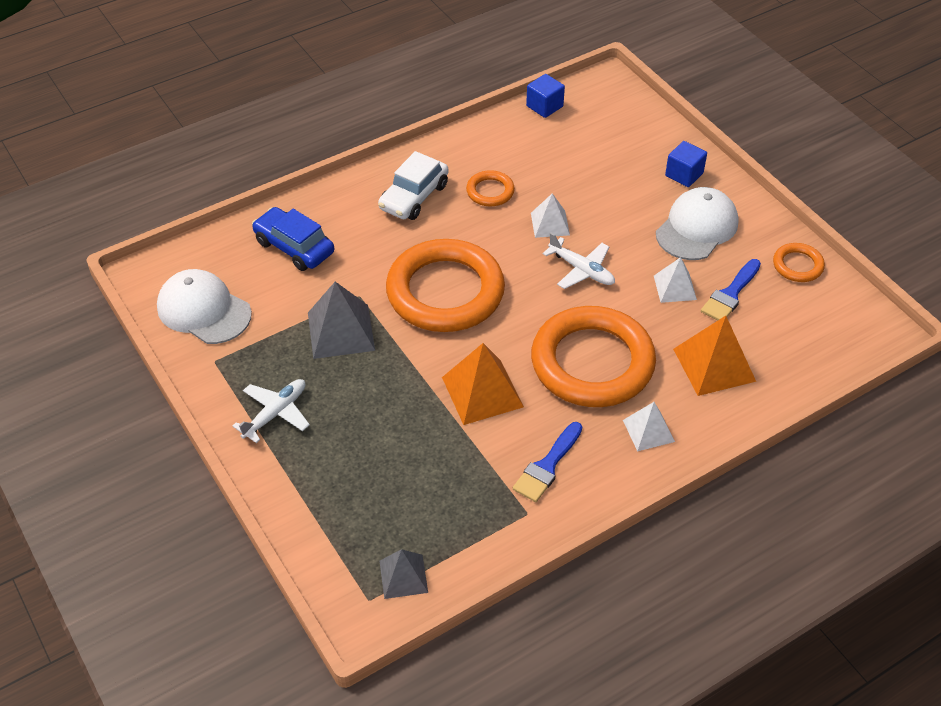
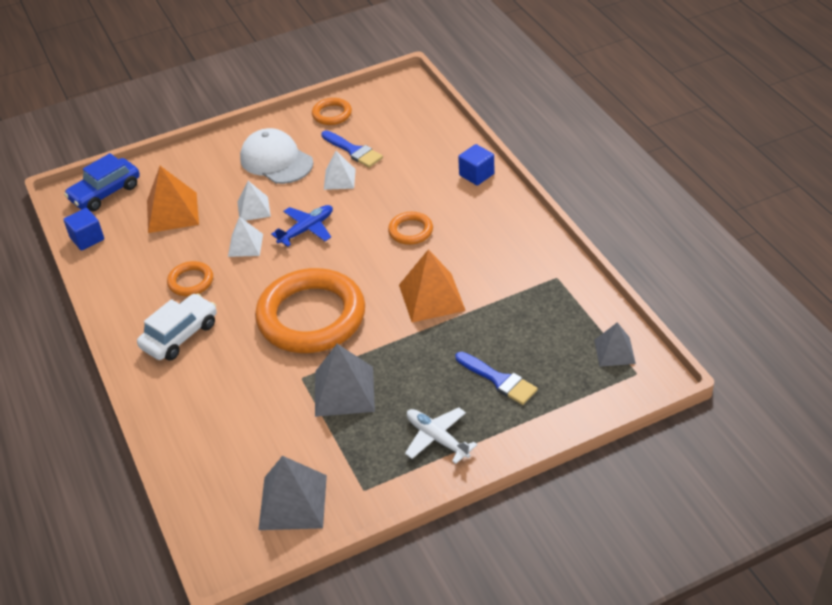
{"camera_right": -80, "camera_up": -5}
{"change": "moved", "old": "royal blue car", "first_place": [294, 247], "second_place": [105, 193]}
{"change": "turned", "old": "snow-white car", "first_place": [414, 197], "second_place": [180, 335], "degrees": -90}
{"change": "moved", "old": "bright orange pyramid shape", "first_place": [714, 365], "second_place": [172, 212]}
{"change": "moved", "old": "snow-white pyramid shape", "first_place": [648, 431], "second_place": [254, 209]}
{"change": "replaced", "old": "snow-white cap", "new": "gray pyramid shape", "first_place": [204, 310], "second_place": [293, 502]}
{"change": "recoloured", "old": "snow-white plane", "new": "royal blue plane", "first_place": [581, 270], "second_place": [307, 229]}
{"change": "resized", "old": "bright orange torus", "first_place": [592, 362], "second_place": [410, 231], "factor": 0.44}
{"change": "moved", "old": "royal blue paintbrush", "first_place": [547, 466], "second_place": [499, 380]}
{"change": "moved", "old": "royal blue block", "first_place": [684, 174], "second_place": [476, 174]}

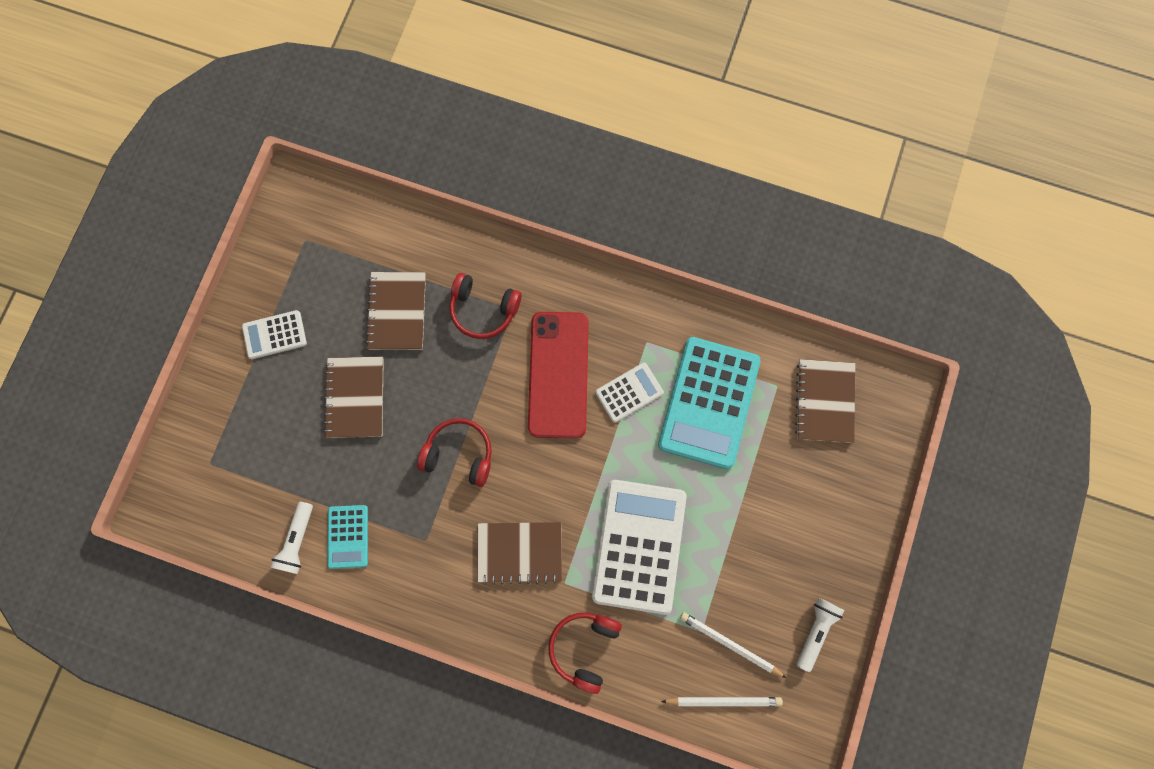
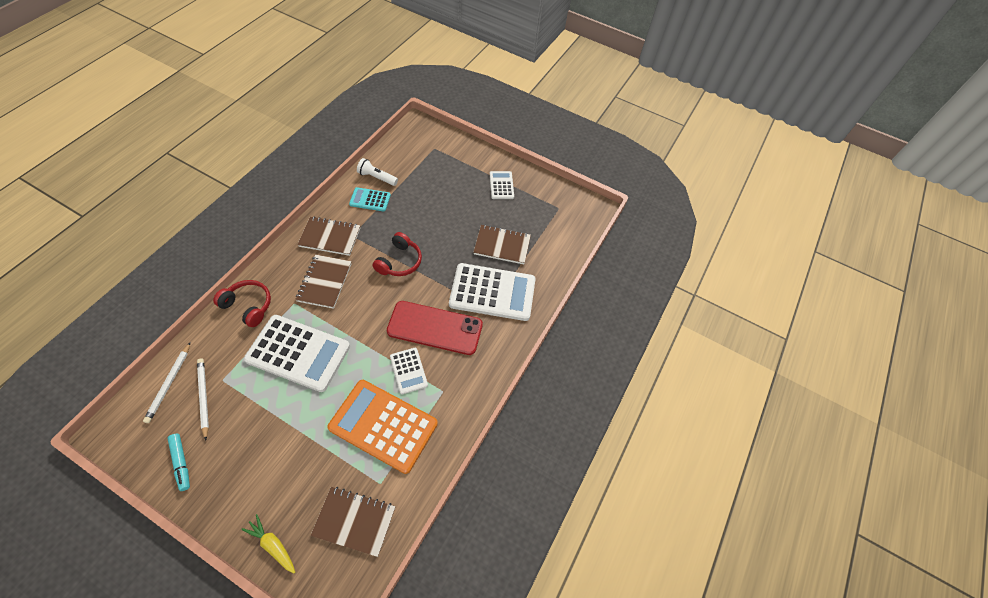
{"camera_right": 95, "camera_up": -20}
{"change": "replaced", "old": "snow-white torch", "new": "turquoise felt pen", "first_place": [815, 631], "second_place": [181, 463]}
{"change": "turned", "old": "snow-white lead pencil", "first_place": [730, 644], "second_place": [204, 397], "degrees": -60}
{"change": "added", "new": "golden root vegetable", "second_place": [273, 545]}
{"change": "moved", "old": "russet notepad", "first_place": [355, 398], "second_place": [330, 237]}
{"change": "recoloured", "old": "turquoise adding machine", "new": "bright orange adding machine", "first_place": [709, 403], "second_place": [383, 425]}
{"change": "replaced", "old": "crimson over-ear headphones", "new": "snow-white adding machine", "first_place": [483, 309], "second_place": [492, 292]}

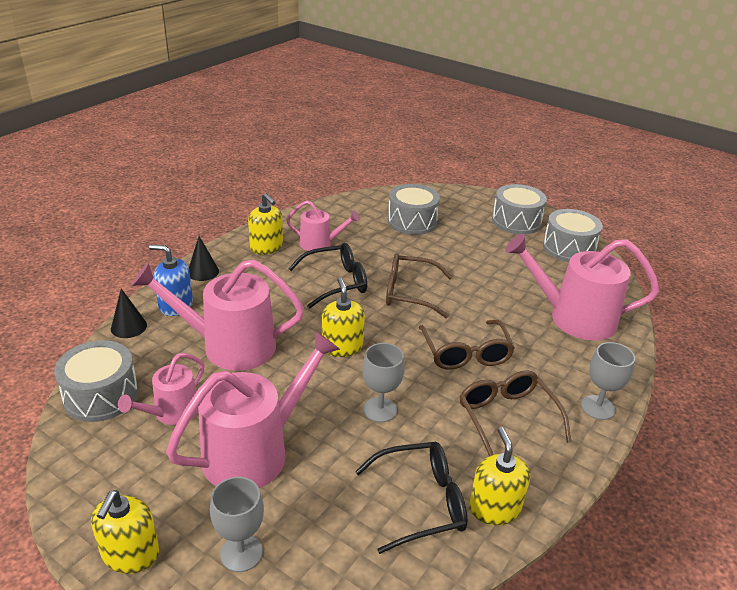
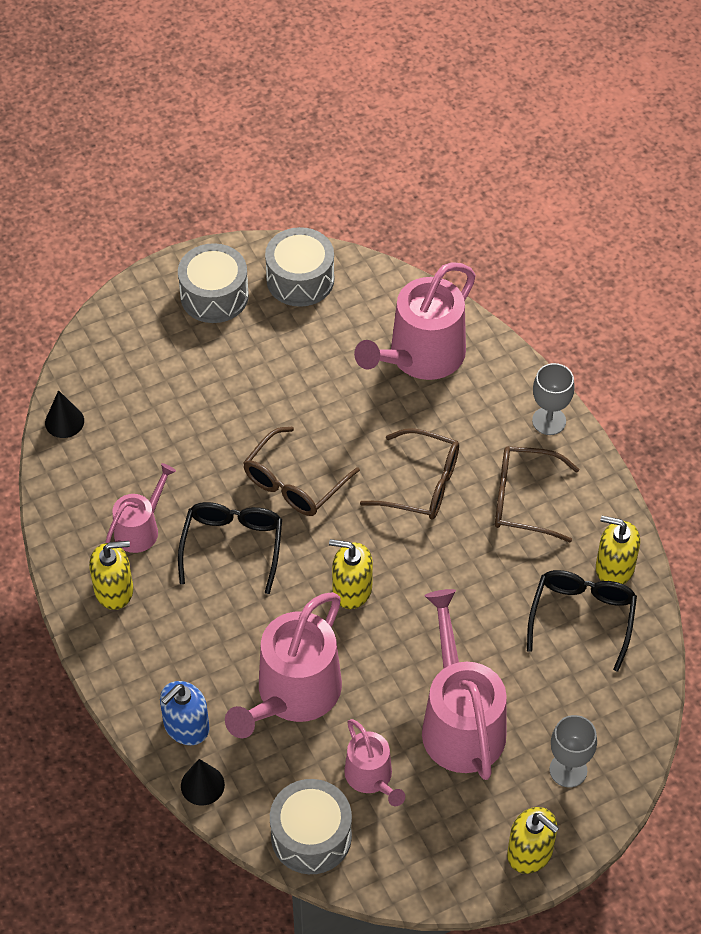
{"camera_right": -60, "camera_up": 20}
{"change": "moved", "old": "ebony cone", "first_place": [203, 272], "second_place": [64, 421]}
{"change": "removed", "old": "gray wine glass", "first_place": [380, 409]}
{"change": "removed", "old": "gray snare drum", "first_place": [412, 222]}

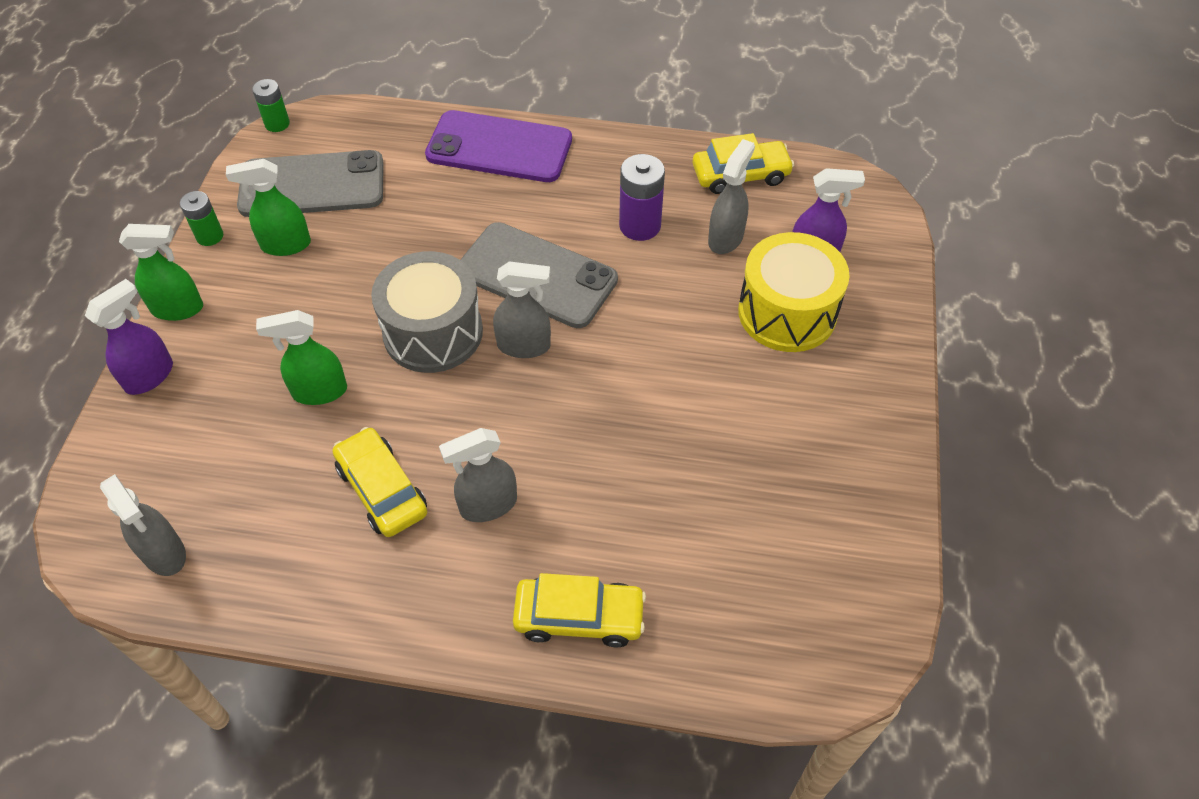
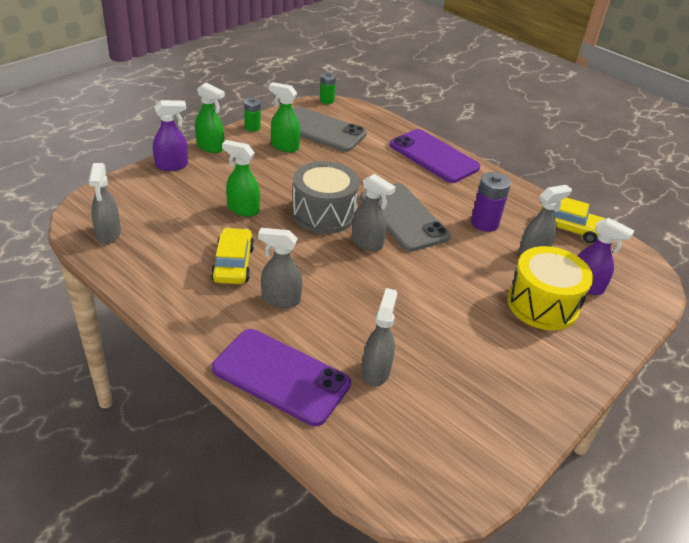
{"camera_right": 30, "camera_up": -15}
{"change": "replaced", "old": "golden car", "new": "violet phone", "first_place": [579, 617], "second_place": [281, 376]}
{"change": "added", "new": "gray spray bottle", "second_place": [376, 371]}

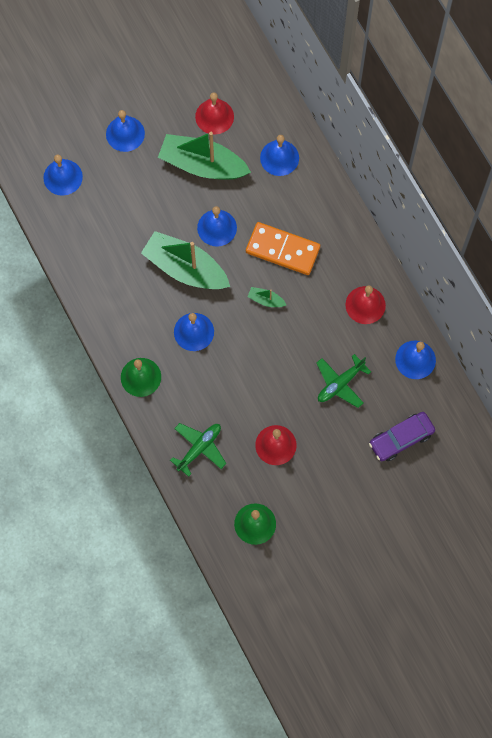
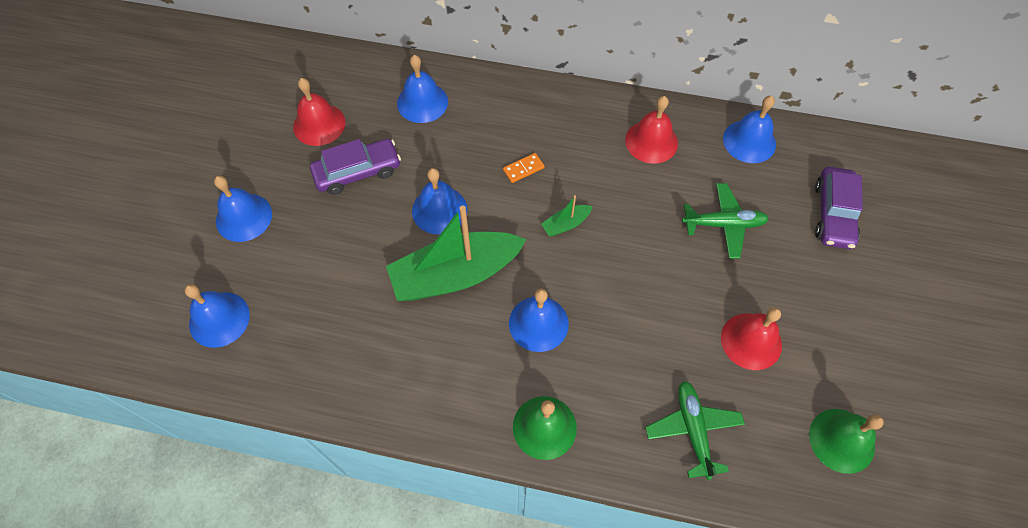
{"camera_right": -50, "camera_up": -10}
{"change": "replaced", "old": "leaf-green toy boat", "new": "violet car", "first_place": [202, 165], "second_place": [357, 172]}
{"change": "resized", "old": "bright orange domino", "first_place": [282, 250], "second_place": [523, 169], "factor": 0.41}
{"change": "turned", "old": "leaf-green plane", "first_place": [340, 383], "second_place": [723, 224], "degrees": -90}

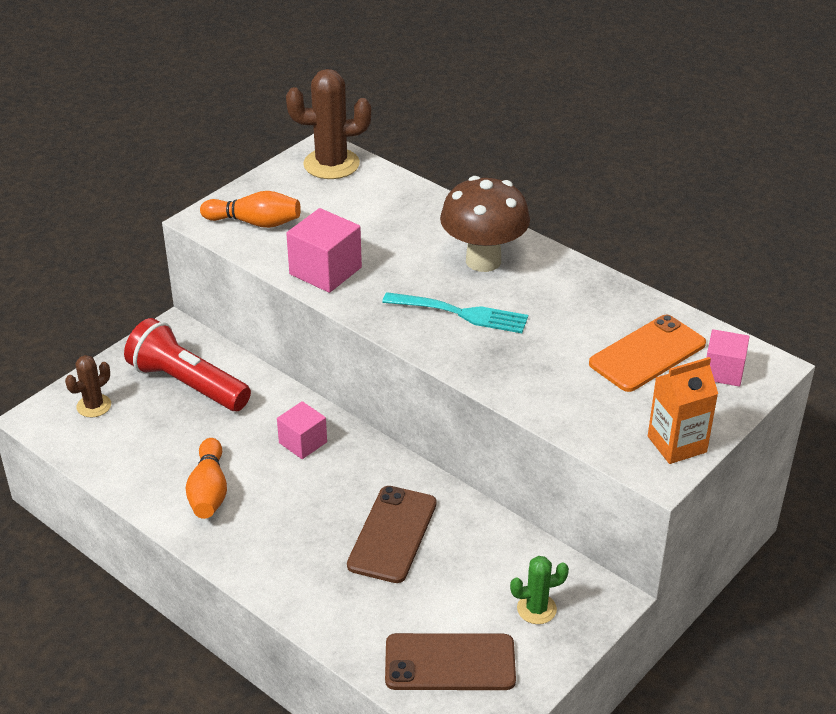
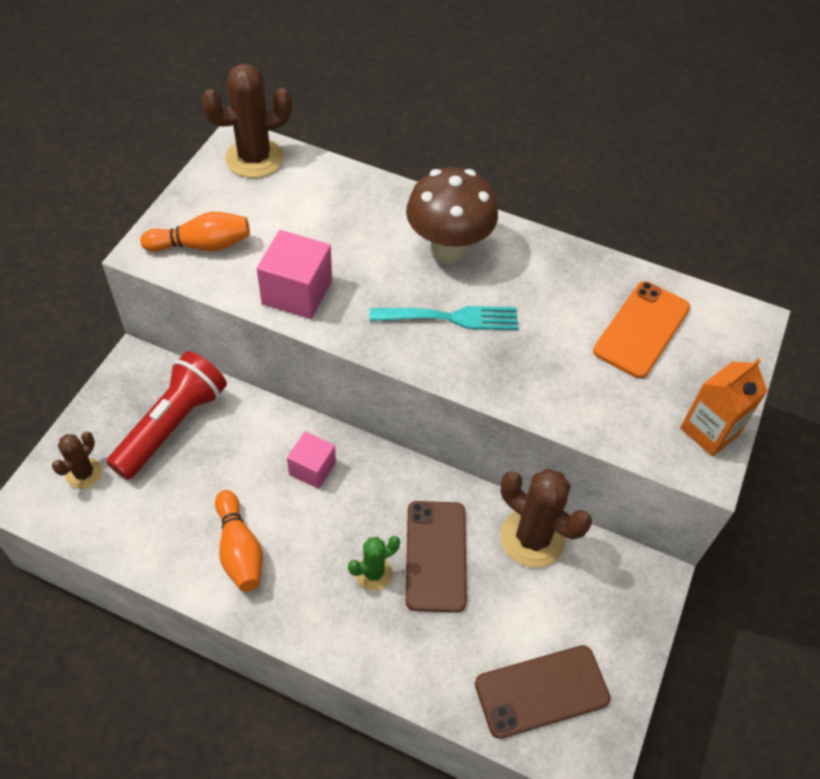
{"camera_right": -20, "camera_up": 15}
{"change": "turned", "old": "crimson torch", "first_place": [187, 384], "second_place": [172, 425], "degrees": 105}
{"change": "moved", "old": "leaf-green prickly plant", "first_place": [536, 609], "second_place": [373, 573]}
{"change": "added", "new": "russet prickly plant", "second_place": [532, 538]}
{"change": "removed", "old": "rosy block", "first_place": [723, 371]}

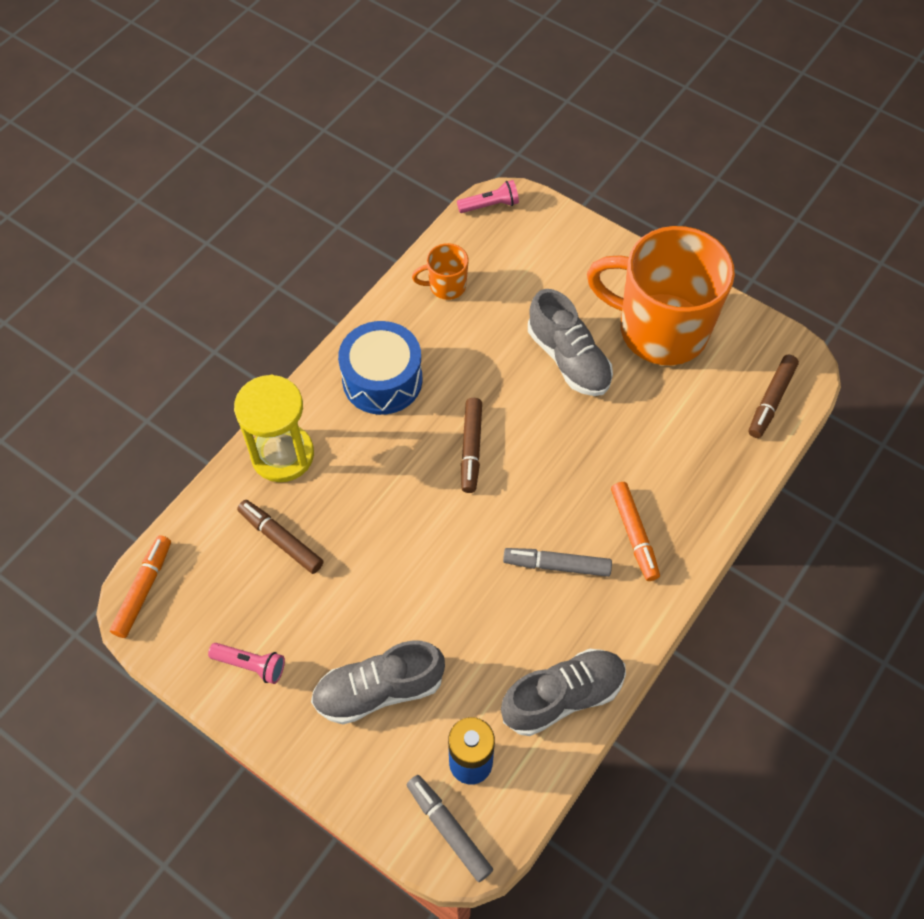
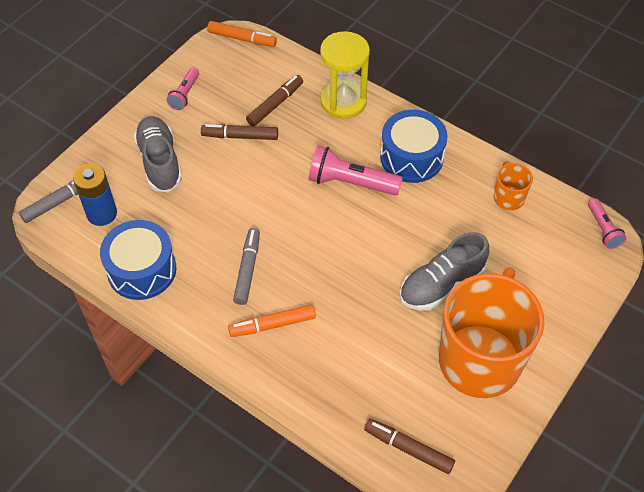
{"camera_right": 90, "camera_up": -5}
{"change": "replaced", "old": "gray sneaker", "new": "royal blue snare drum", "first_place": [563, 697], "second_place": [142, 270]}
{"change": "moved", "old": "russet felt pen", "first_place": [471, 449], "second_place": [240, 136]}
{"change": "added", "new": "rosy torch", "second_place": [351, 182]}

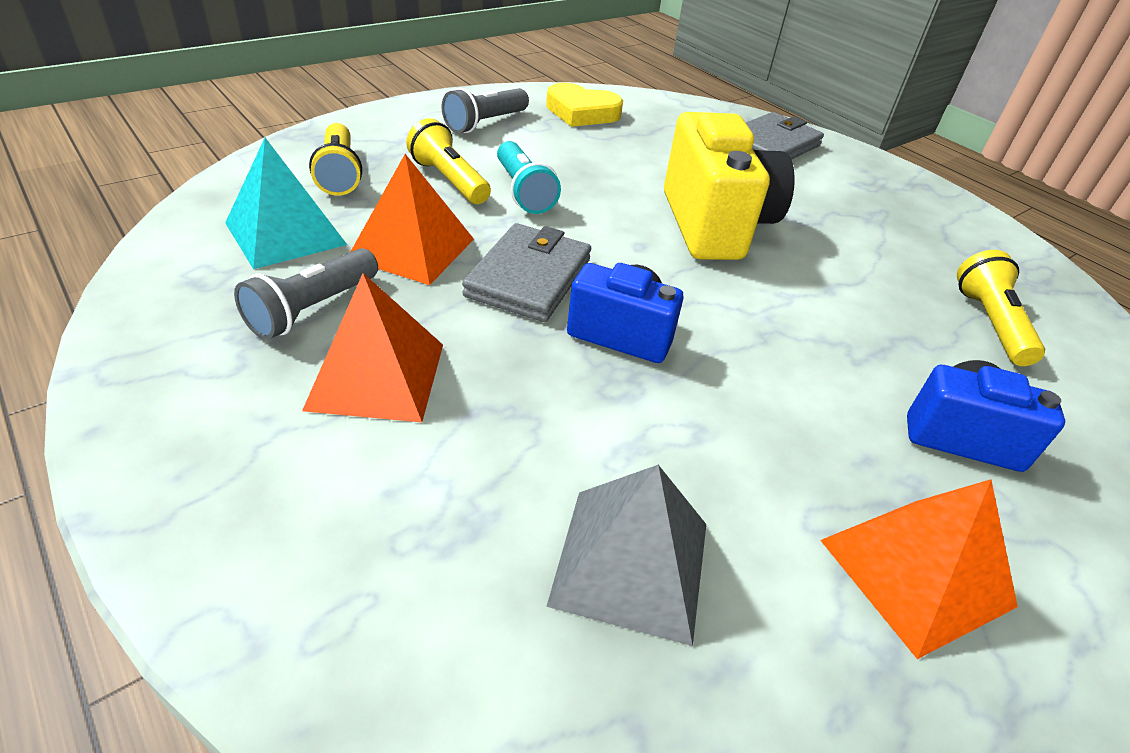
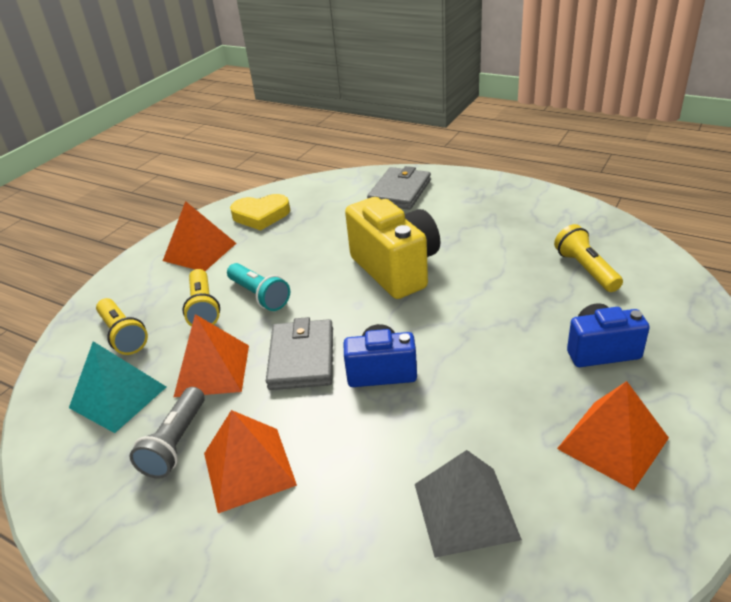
{"camera_right": -15, "camera_up": -5}
{"change": "replaced", "old": "gray torch", "new": "bright orange pyramid shape", "first_place": [485, 123], "second_place": [200, 252]}
{"change": "turned", "old": "golden torch", "first_place": [449, 180], "second_place": [203, 308], "degrees": -135}

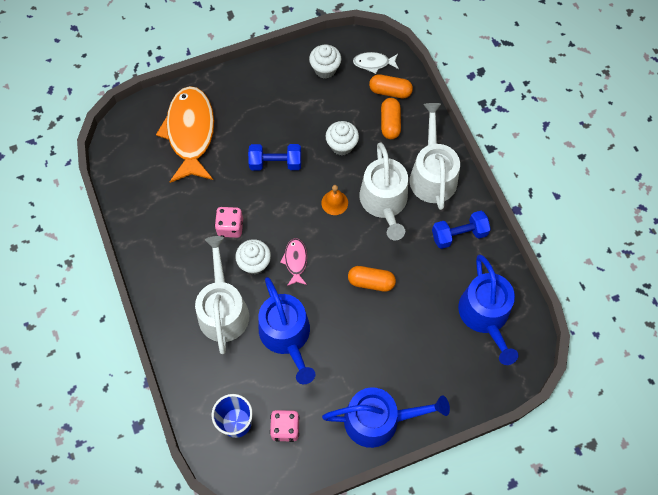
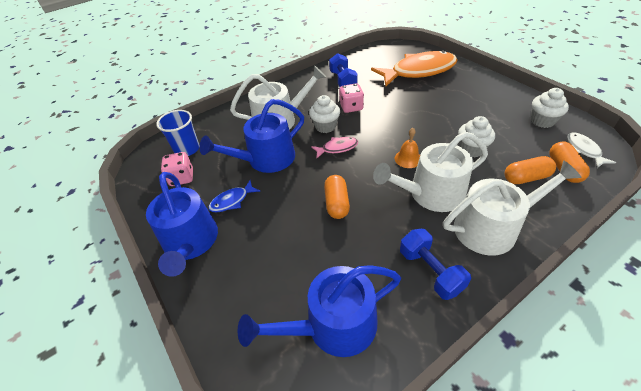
{"camera_right": 80, "camera_up": -20}
{"change": "added", "new": "royal blue fish", "second_place": [232, 201]}
{"change": "moved", "old": "royal blue dumbbell", "first_place": [275, 163], "second_place": [343, 80]}

